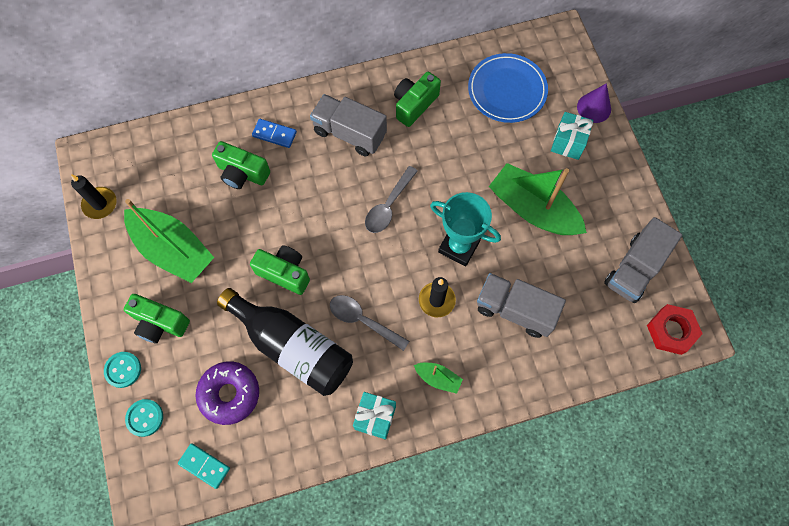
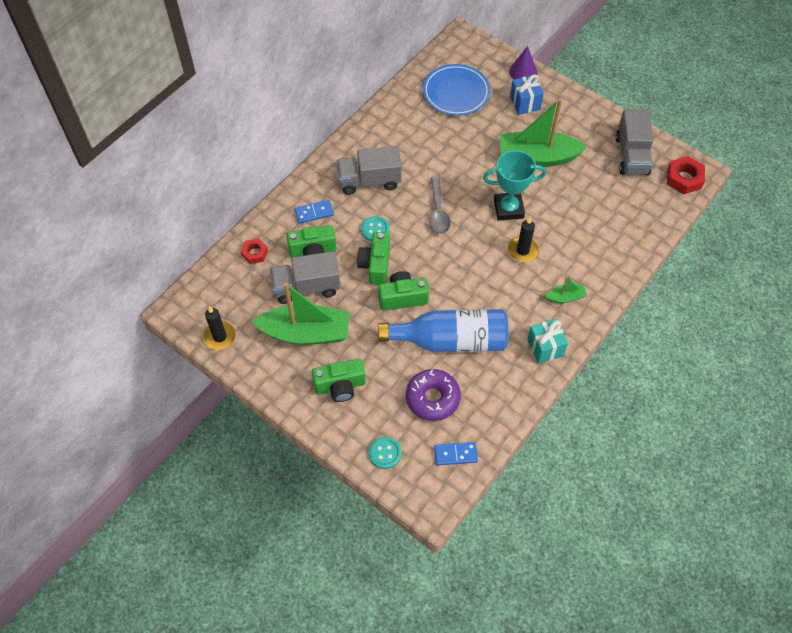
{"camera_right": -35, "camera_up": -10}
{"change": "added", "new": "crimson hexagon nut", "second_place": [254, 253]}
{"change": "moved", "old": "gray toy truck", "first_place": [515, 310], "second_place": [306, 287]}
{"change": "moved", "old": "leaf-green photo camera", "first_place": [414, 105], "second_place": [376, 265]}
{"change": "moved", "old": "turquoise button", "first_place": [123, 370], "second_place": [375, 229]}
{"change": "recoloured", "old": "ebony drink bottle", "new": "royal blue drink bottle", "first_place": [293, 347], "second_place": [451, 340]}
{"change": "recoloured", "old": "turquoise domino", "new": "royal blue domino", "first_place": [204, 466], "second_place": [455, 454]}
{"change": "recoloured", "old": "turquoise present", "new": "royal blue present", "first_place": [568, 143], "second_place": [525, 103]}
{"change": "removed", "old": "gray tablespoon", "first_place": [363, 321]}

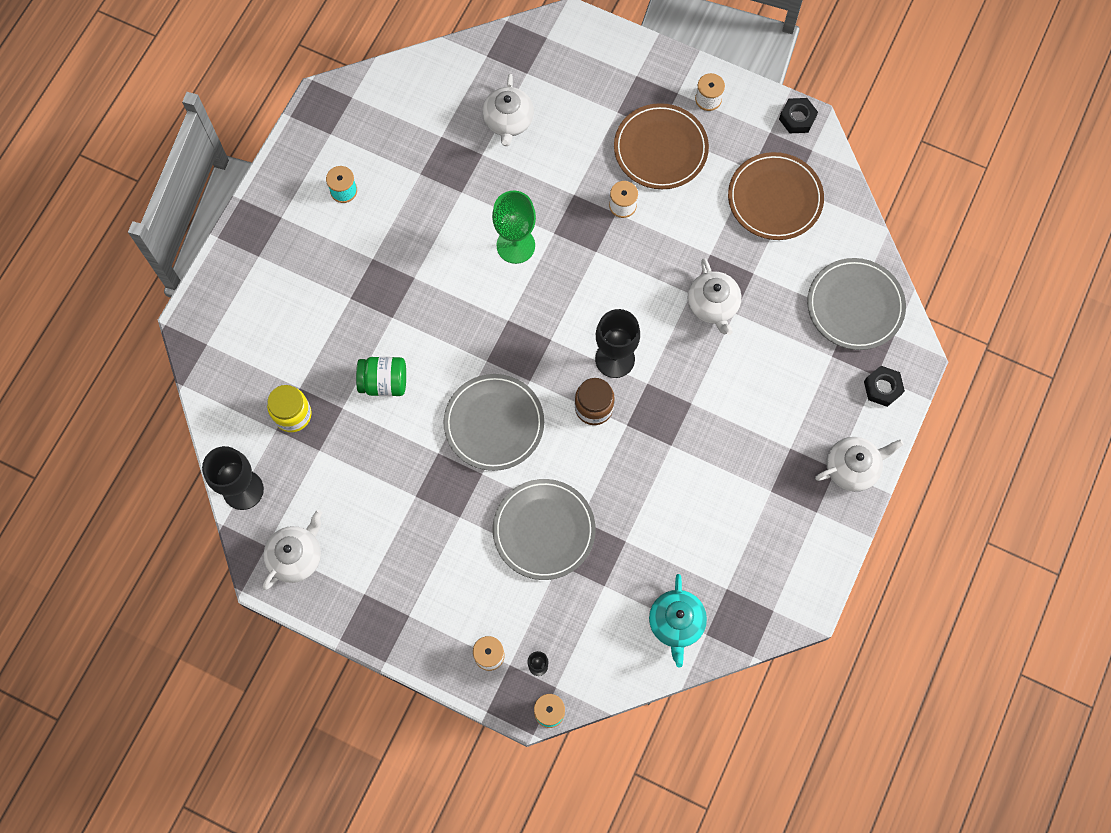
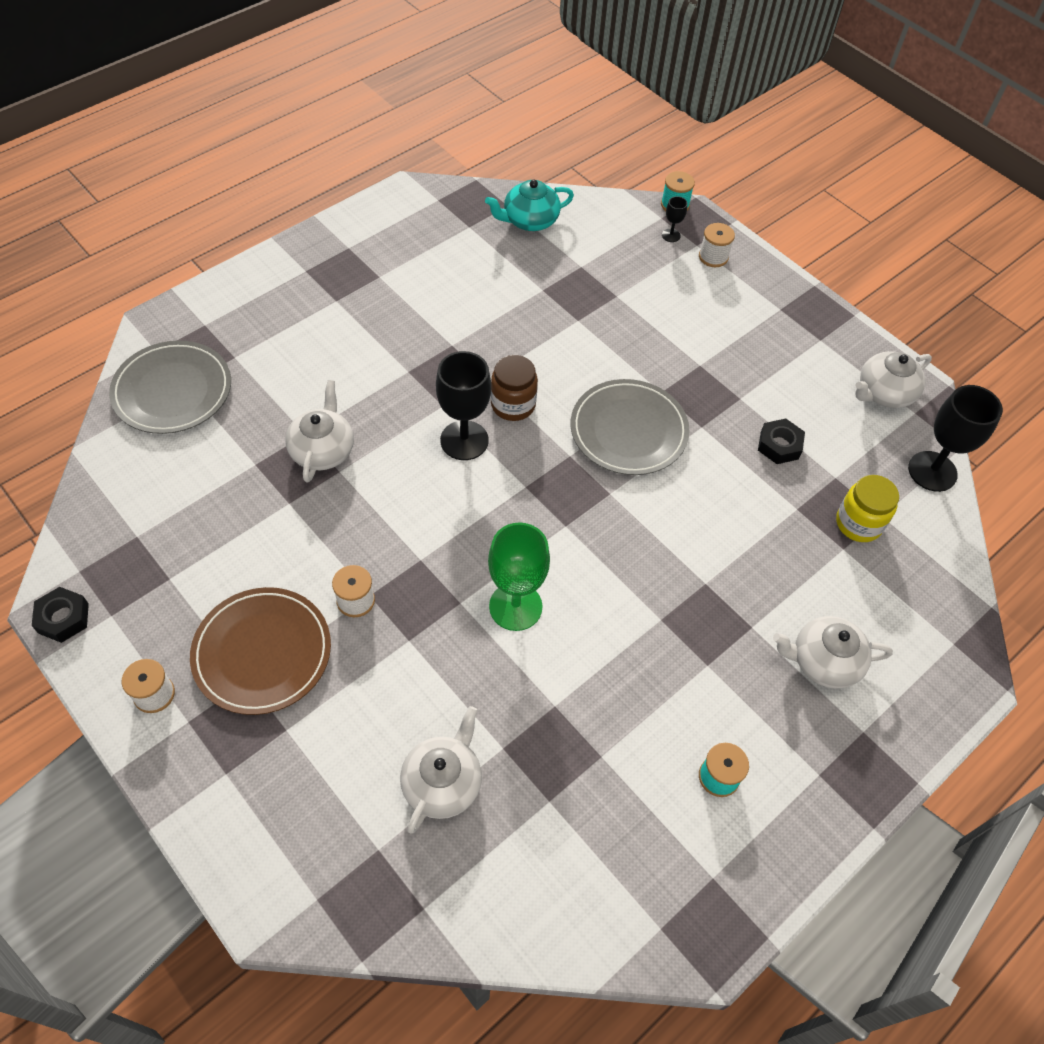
{"camera_right": -160, "camera_up": -15}
{"change": "turned", "old": "turquoise tea pot", "first_place": [676, 623], "second_place": [529, 220], "degrees": -135}
{"change": "moved", "old": "ebony hexagon nut", "first_place": [882, 388], "second_place": [779, 445]}
{"change": "moved", "old": "snow-white tea pot", "first_place": [852, 468], "second_place": [823, 661]}
{"change": "removed", "old": "leaf-green preserve jar", "first_place": [384, 382]}
{"change": "removed", "old": "gray plate", "first_place": [544, 530]}
{"change": "removed", "old": "russet plate", "first_place": [775, 198]}

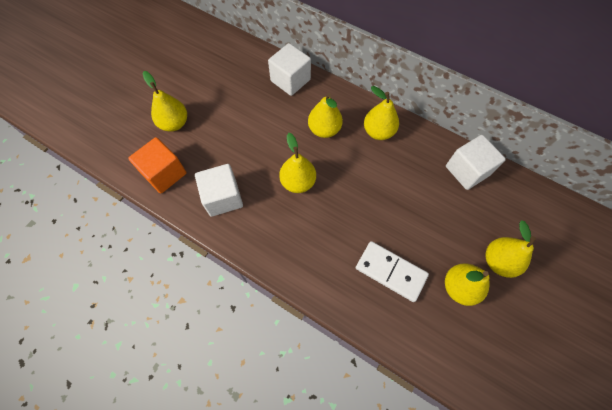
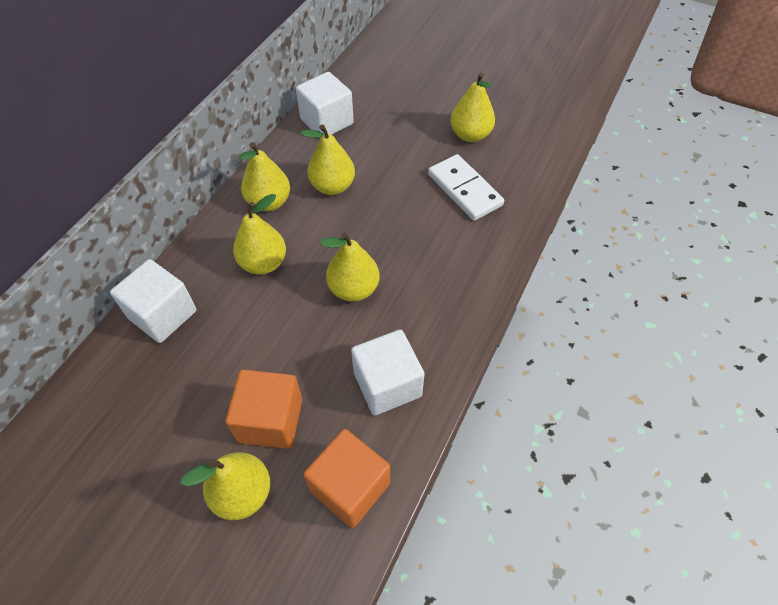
{"camera_right": -95, "camera_up": -10}
{"change": "added", "new": "bright orange block", "second_place": [270, 420]}
{"change": "moved", "old": "golden pear", "first_place": [498, 261], "second_place": [332, 186]}
{"change": "turned", "old": "snow-white domino", "first_place": [390, 272], "second_place": [465, 189], "degrees": -60}

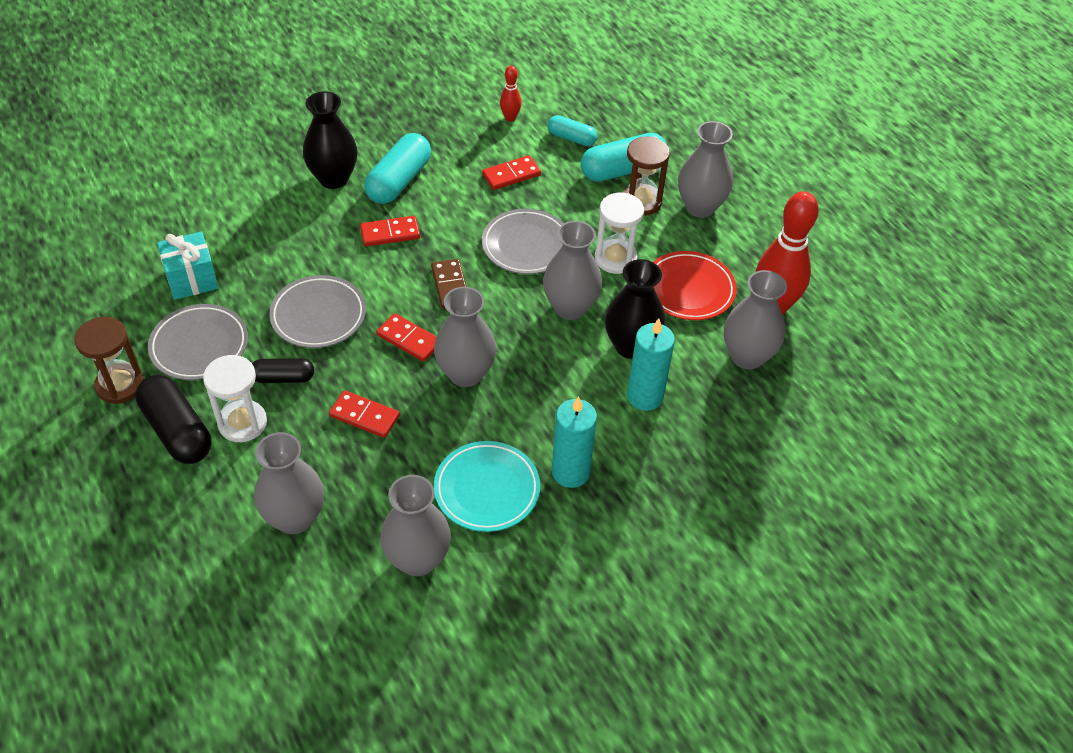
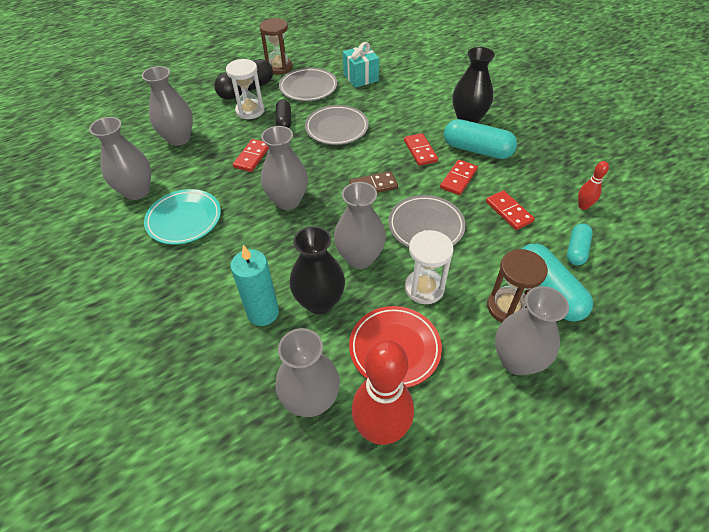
{"camera_right": 90, "camera_up": 0}
{"change": "moved", "old": "crimson domino", "first_place": [409, 339], "second_place": [458, 179]}
{"change": "removed", "old": "turquoise wax candle", "first_place": [570, 472]}

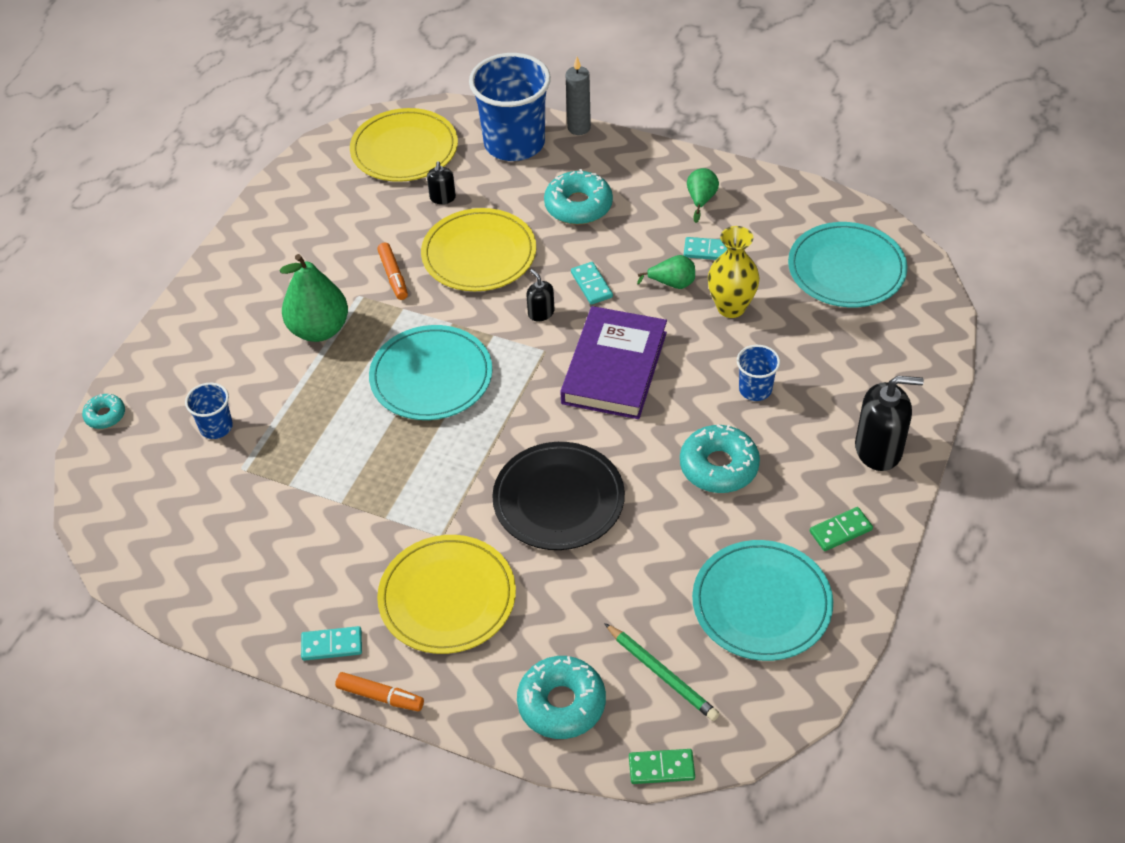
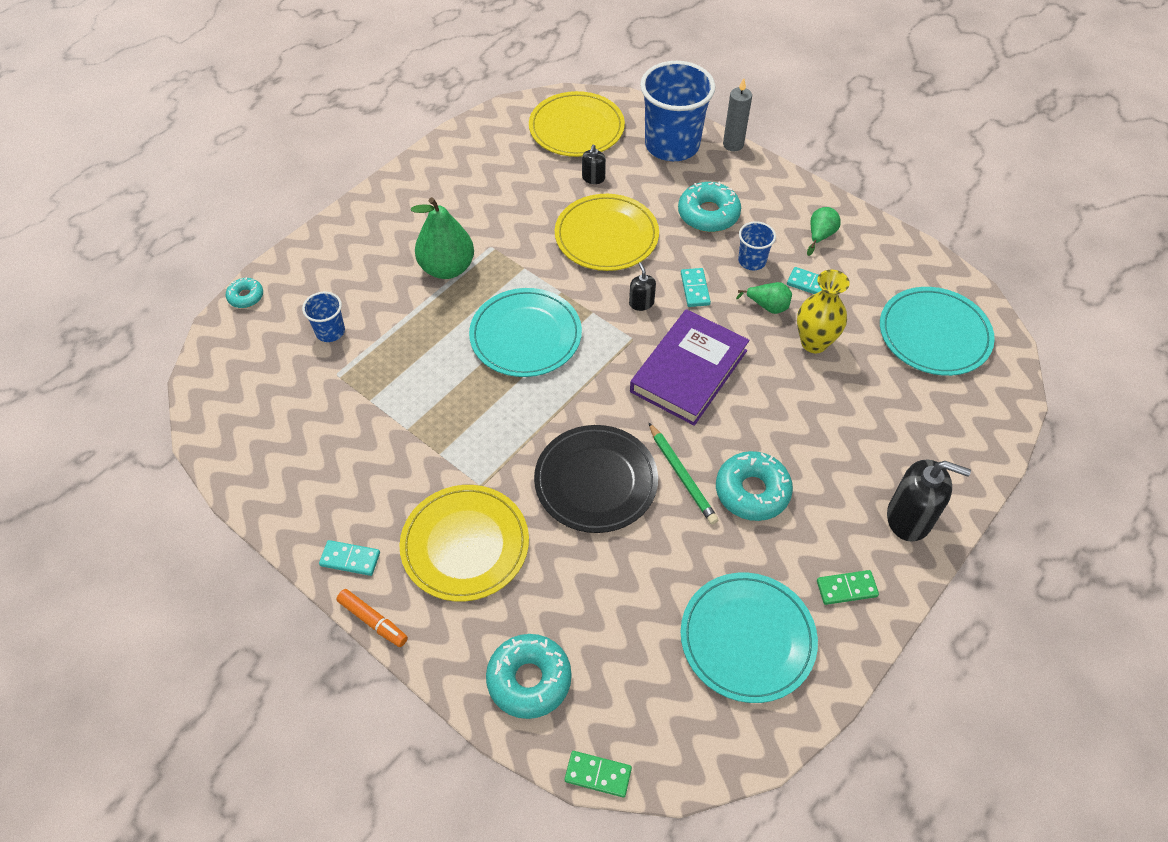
{"camera_right": 15, "camera_up": 5}
{"change": "moved", "old": "leaf-green lead pencil", "first_place": [662, 674], "second_place": [682, 475]}
{"change": "moved", "old": "royal blue cup", "first_place": [755, 389], "second_place": [752, 261]}
{"change": "removed", "old": "bright orange felt pen", "first_place": [393, 276]}

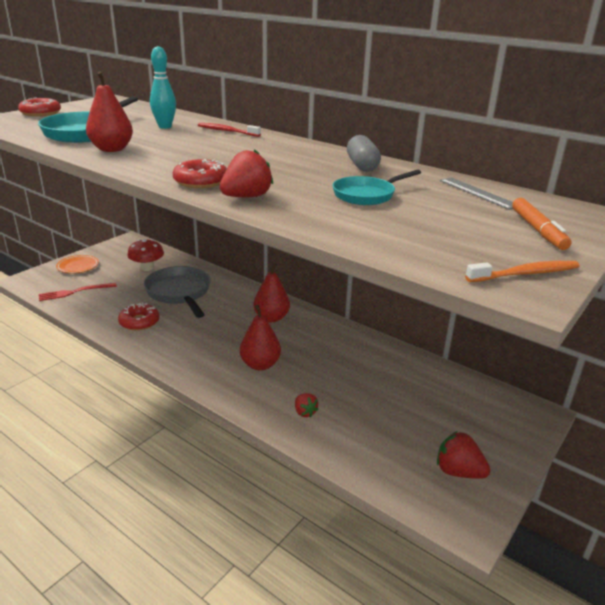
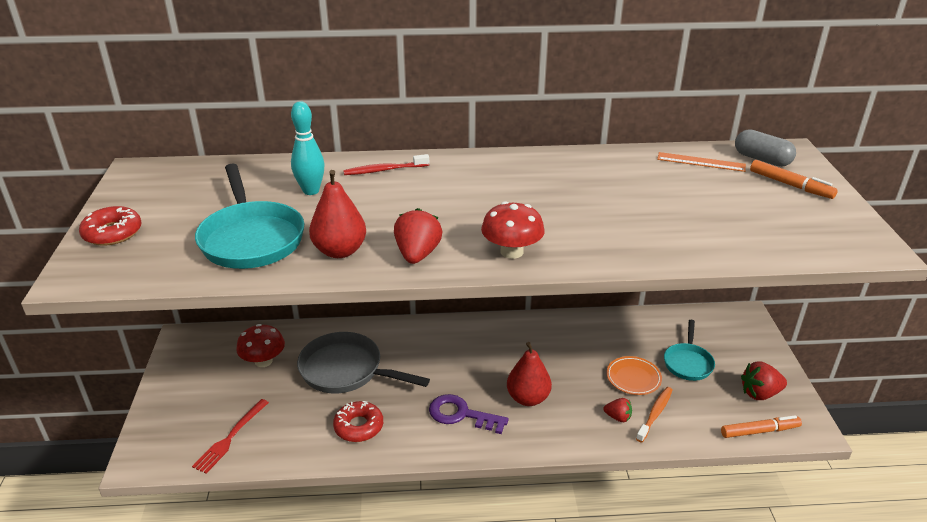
{"camera_right": -40, "camera_up": 5}
{"change": "moved", "old": "crimson strawberry", "first_place": [246, 197], "second_place": [417, 254]}
{"change": "added", "new": "violet door key", "second_place": [461, 414]}
{"change": "replaced", "old": "crimson glazed donut", "new": "crimson mushroom", "first_place": [201, 181], "second_place": [511, 252]}
{"change": "moved", "old": "bright orange plate", "first_place": [78, 266], "second_place": [633, 378]}
{"change": "moved", "old": "bright orange tooth brush", "first_place": [525, 274], "second_place": [655, 414]}
{"change": "recoloured", "old": "gray measuring stick", "new": "bright orange measuring stick", "first_place": [478, 193], "second_place": [701, 162]}
{"change": "moved", "old": "turquoise frying pan", "first_place": [367, 195], "second_place": [688, 363]}
{"change": "added", "new": "bright orange felt pen", "second_place": [759, 431]}
{"change": "moved", "old": "gray pill shape", "first_place": [362, 166], "second_place": [762, 159]}
{"change": "removed", "old": "crimson pear", "first_place": [271, 318]}

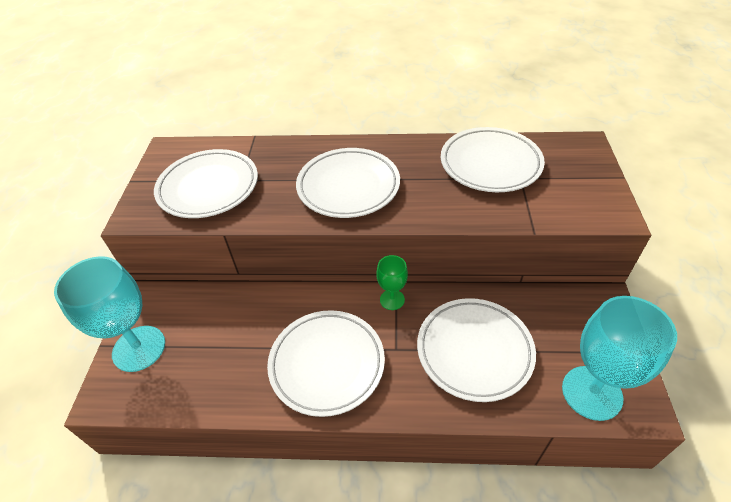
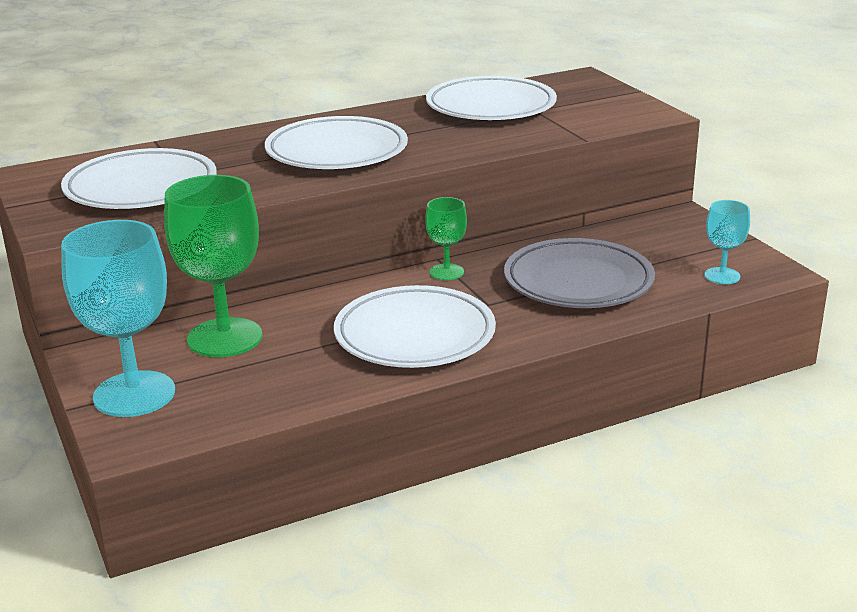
{"camera_right": -30, "camera_up": -20}
{"change": "added", "new": "leaf-green wine glass", "second_place": [225, 338]}
{"change": "recoloured", "old": "snow-white plate", "new": "gray plate", "first_place": [474, 351], "second_place": [578, 282]}
{"change": "resized", "old": "turquoise wine glass", "first_place": [591, 393], "second_place": [722, 276], "factor": 0.51}

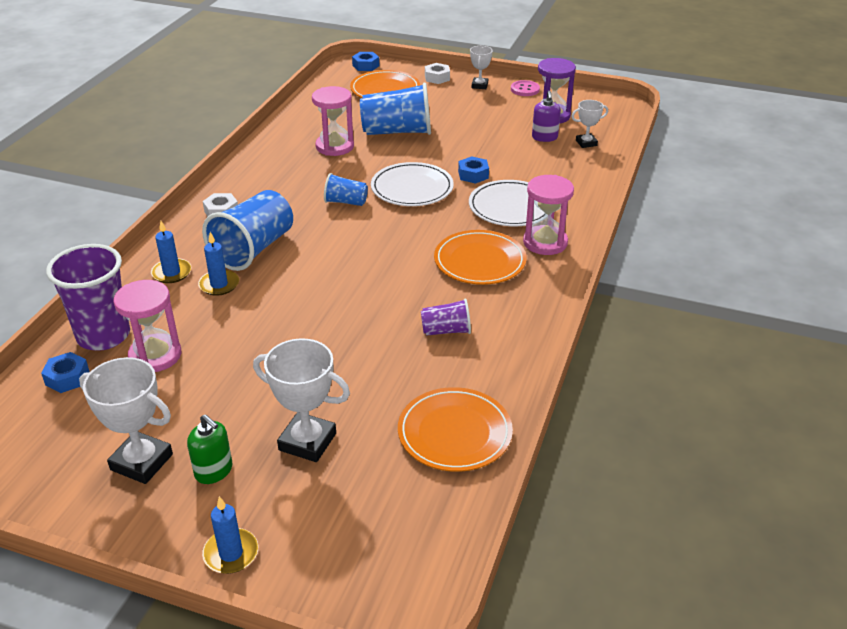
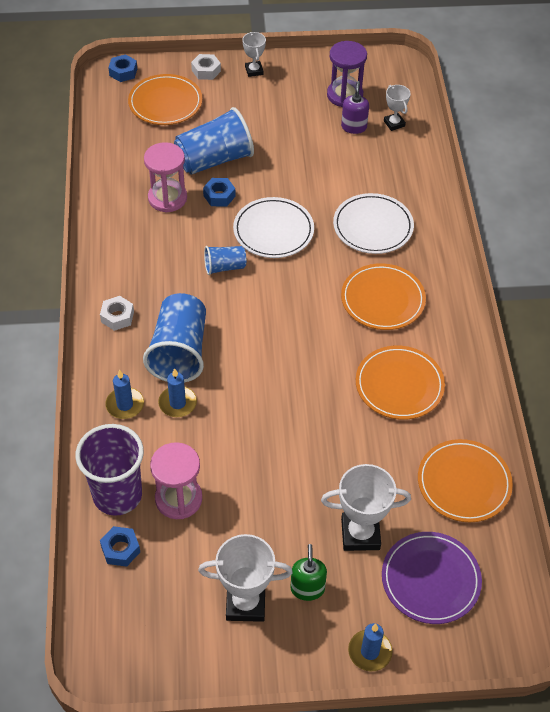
{"camera_right": -25, "camera_up": 15}
{"change": "moved", "old": "royal blue hexagon nut", "first_place": [473, 175], "second_place": [219, 196]}
{"change": "turned", "old": "leaf-green soap dispenser", "first_place": [214, 471], "second_place": [307, 588], "degrees": -105}
{"change": "turned", "old": "violet soap dispenser", "first_place": [544, 137], "second_place": [354, 127], "degrees": -150}
{"change": "replaced", "old": "violet cup", "new": "bright orange plate", "first_place": [446, 330], "second_place": [399, 385]}
{"change": "added", "new": "violet plate", "second_place": [430, 579]}
{"change": "turned", "old": "snow-white prize cup", "first_place": [586, 143], "second_place": [394, 123], "degrees": -75}
{"change": "removed", "old": "rosy button", "first_place": [525, 89]}
{"change": "removed", "old": "rosy sand timer", "first_place": [545, 242]}

